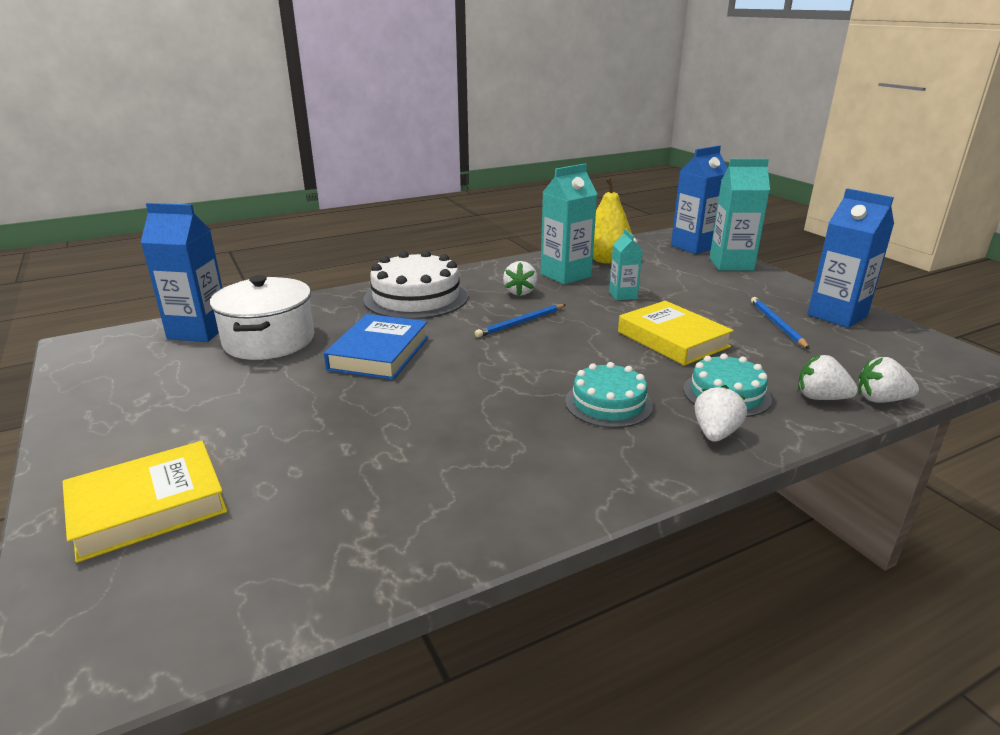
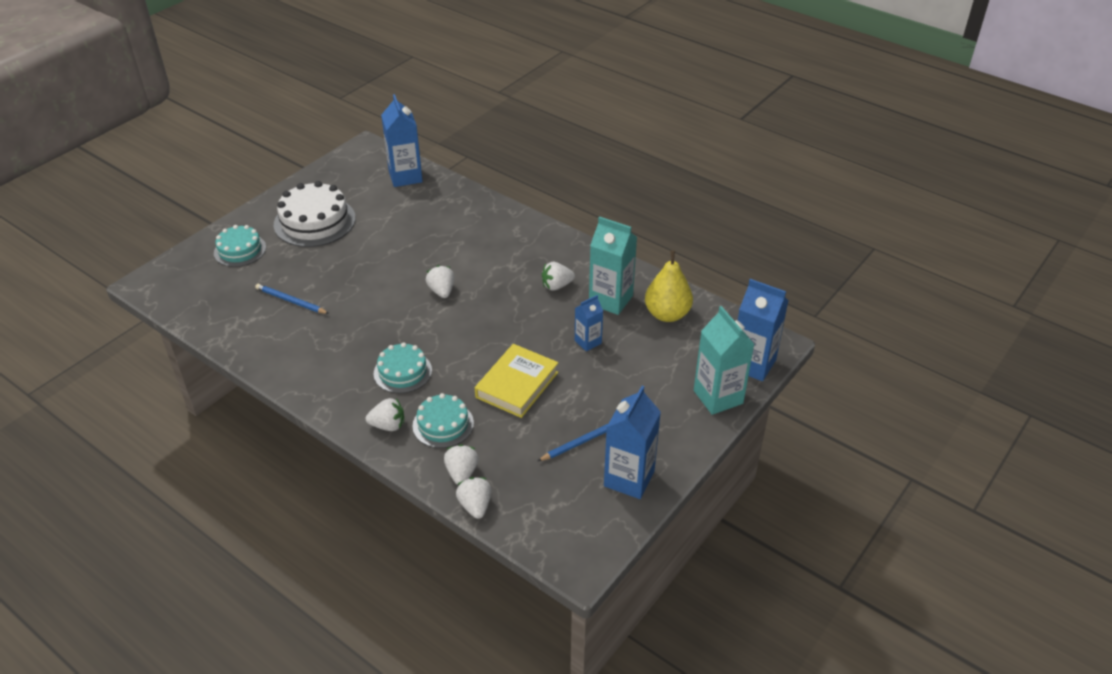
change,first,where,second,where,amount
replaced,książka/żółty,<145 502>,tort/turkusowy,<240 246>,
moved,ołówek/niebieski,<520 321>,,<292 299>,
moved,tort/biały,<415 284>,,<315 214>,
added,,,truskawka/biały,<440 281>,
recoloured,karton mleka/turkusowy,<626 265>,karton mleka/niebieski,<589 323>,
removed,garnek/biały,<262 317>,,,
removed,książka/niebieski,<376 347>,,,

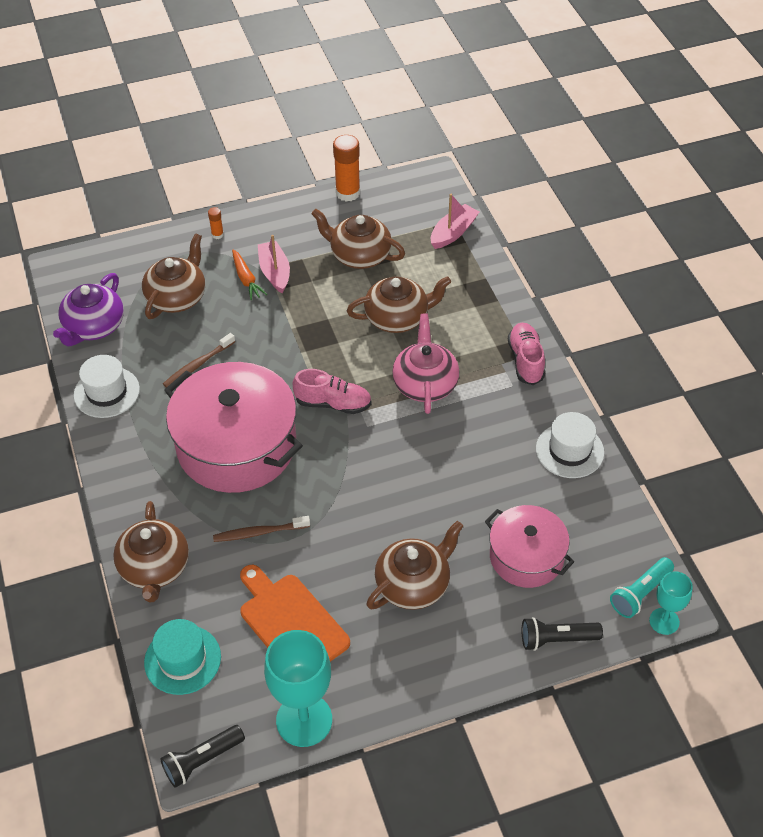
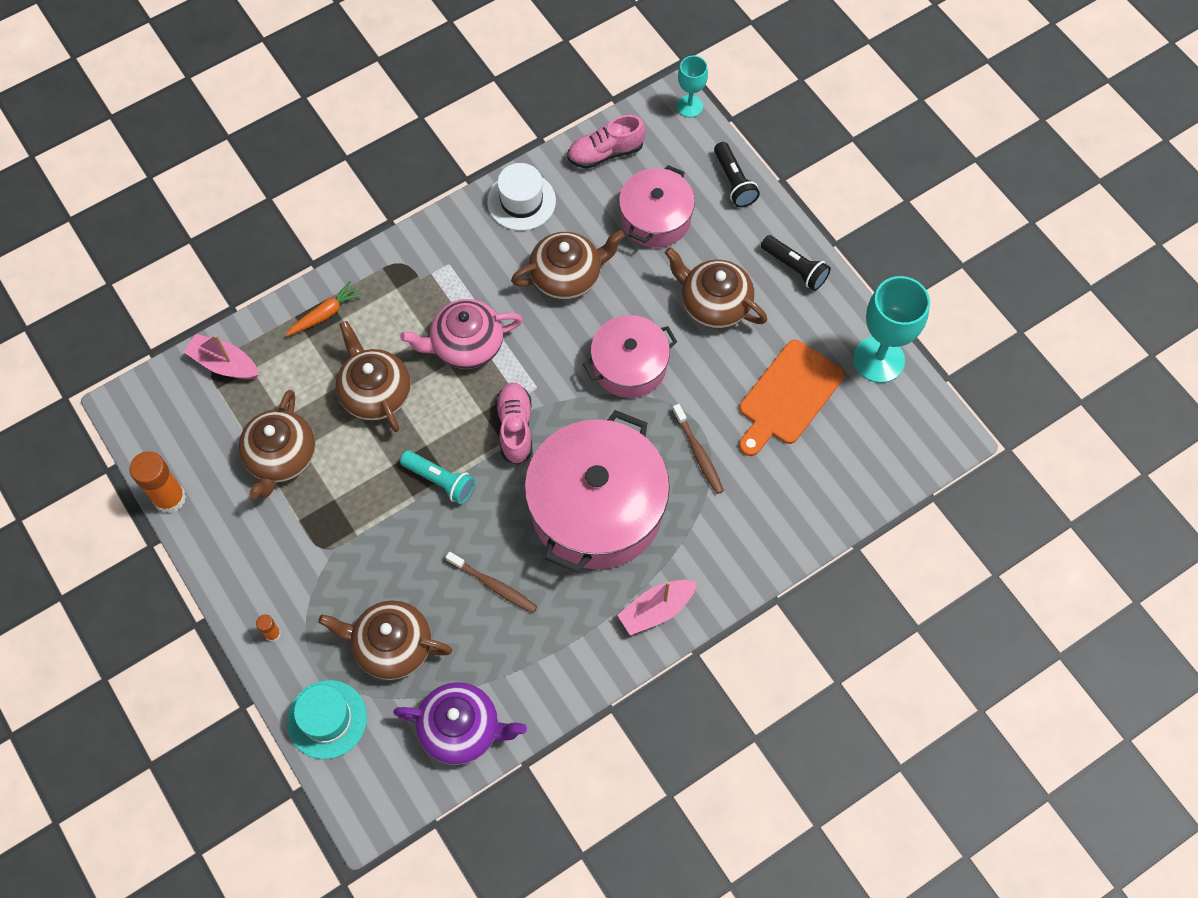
change,first,where,second,where,amount
moved,marchewka/pomarańczowy,<249 275>,,<324 308>,
moved,kapelusz/turkusowy,<182 657>,,<327 719>,
moved,latarka/turkusowy,<642 587>,,<437 477>,
moved,imbryk/brązowy,<151 552>,,<568 265>,
moved,but/różowy,<526 354>,,<606 142>,
added,,,garnek/różowy,<630 356>,
moved,łódka/różowy,<274 264>,,<657 607>,
moved,latarka/czarny,<202 756>,,<796 263>,
removed,kapelusz/biały,<107 386>,,,

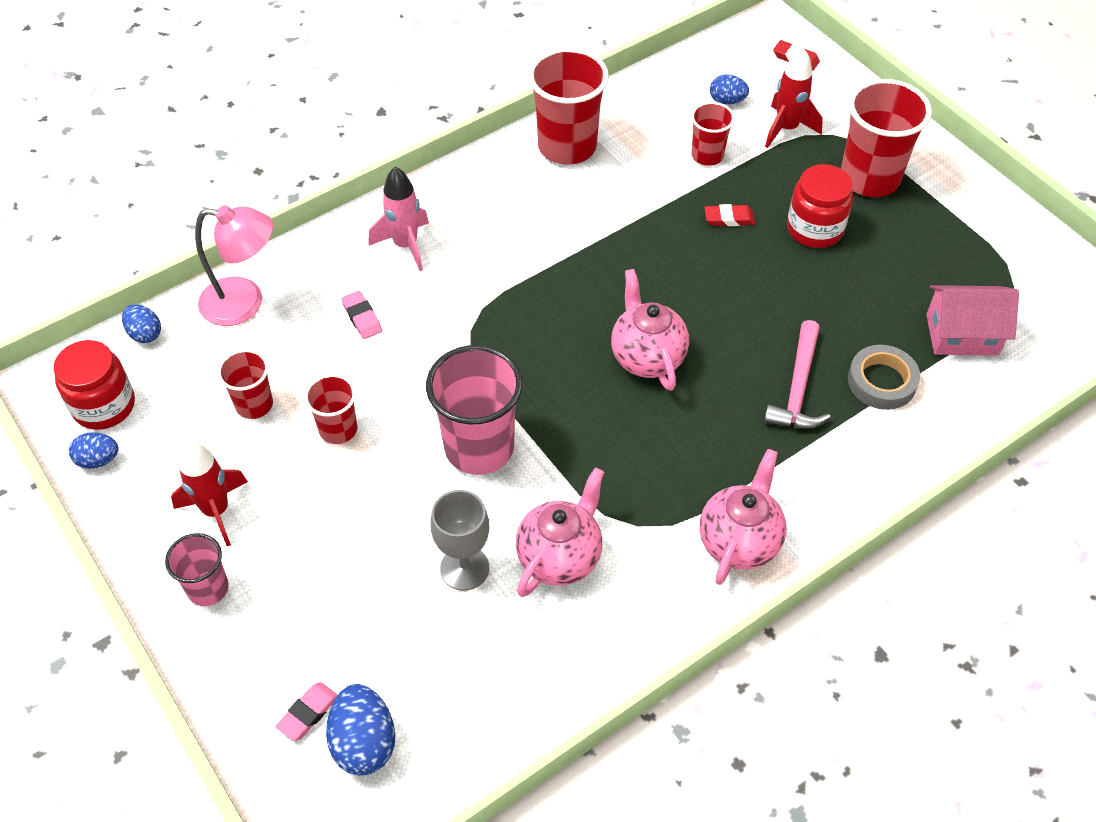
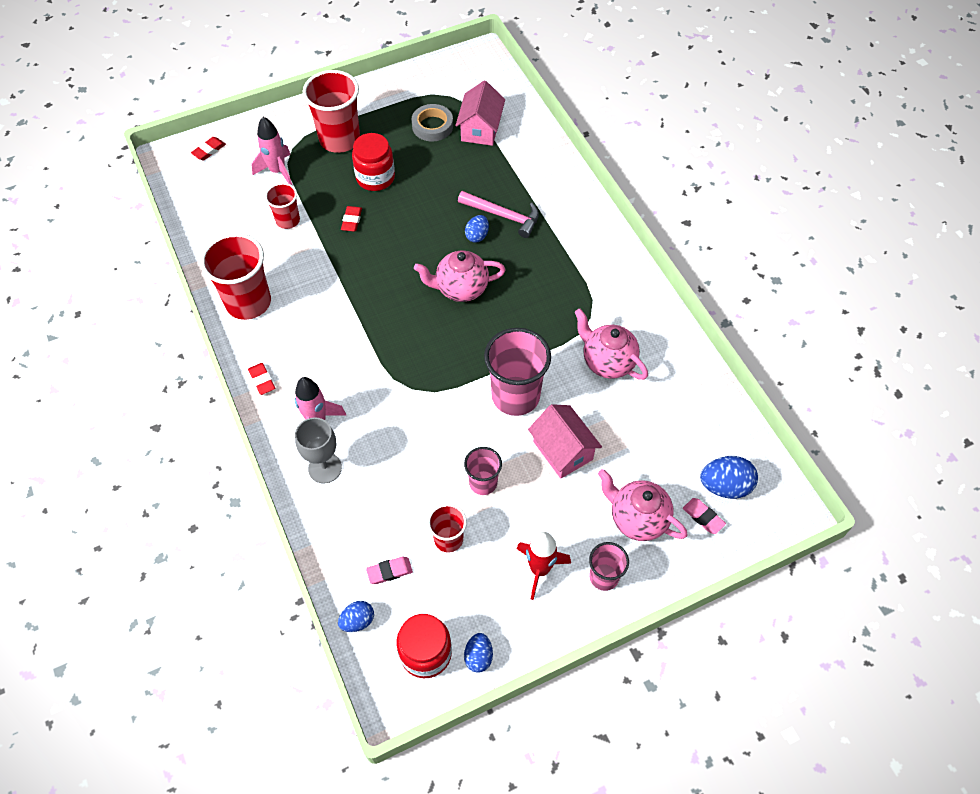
change,first,where,second,where,amount
added,,,gumka do mazania/czerwony,<261 379>,
recoloured,rakieta/czerwony,<794 98>,rakieta/różowy,<272 151>,
moved,kielich/szary,<459 540>,,<318 450>,
moved,gumka do mazania/różowy,<361 315>,,<389 570>,
moved,taśma klejąca/szary,<884 377>,,<432 123>,
recoloured,szklanka/czerwony,<330 409>,szklanka/różowy,<483 471>,
moved,jajko/niebieski,<729 89>,,<477 229>,
added,,,domek/różowy,<565 441>,
moved,imbryk/różowy,<743 517>,,<643 505>,
removed,lampka/różowy,<234 265>,,,

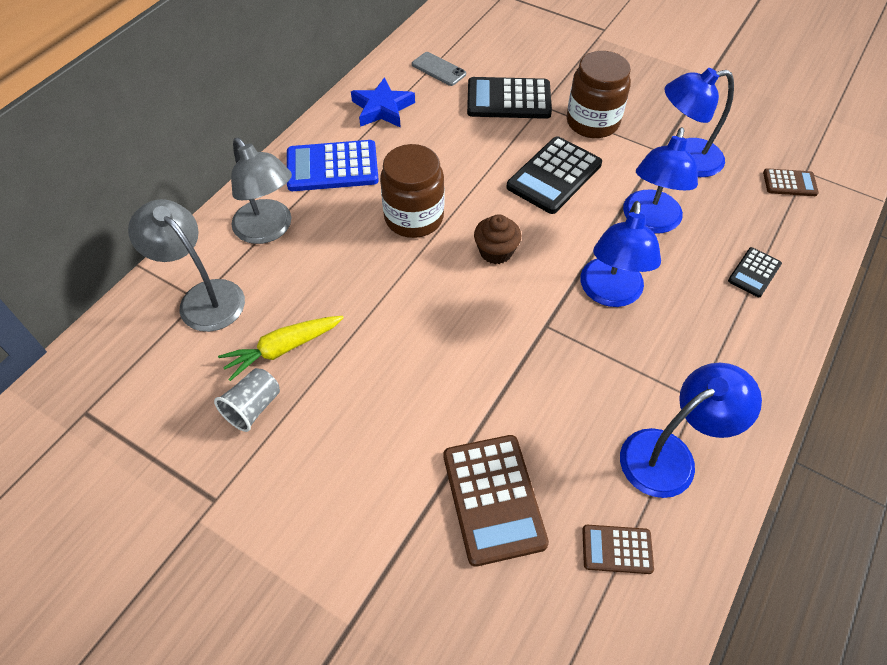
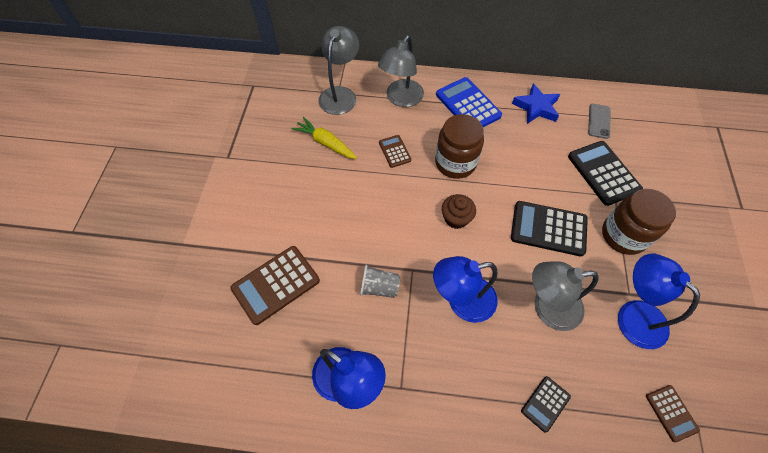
change,first,where,second,where,amount
moved,szklanka/szary,<247 400>,,<380 281>,
moved,kalkulator/brązowy,<618 549>,,<395 151>,
turned,kalkulator/czarny,<755 272>,,<546 404>,60 degrees counterclockwise
recoloured,lampka/niebieski,<660 180>,lampka/szary,<565 296>,

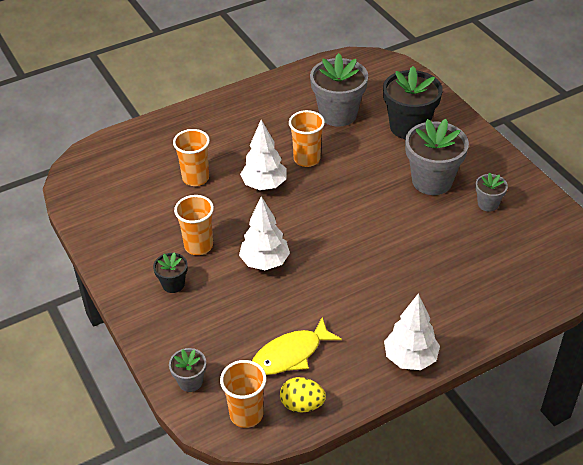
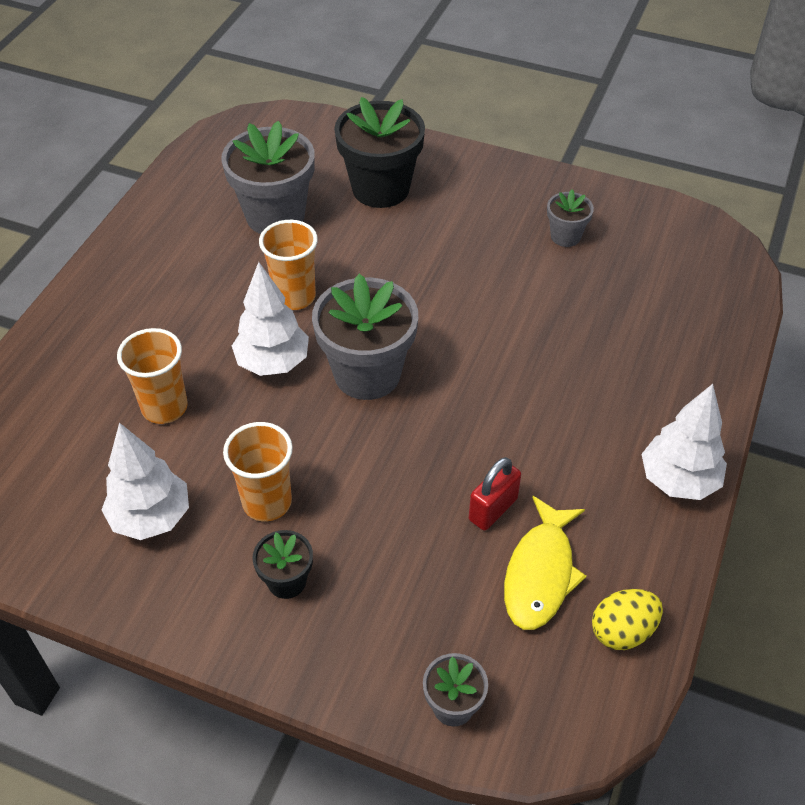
change,first,where,second,where,amount
moved,drzewko/biały,<264 233>,,<145 481>,
moved,doniczka/szary,<437 157>,,<365 337>,
added,,,kłódka/czerwony,<495 494>,
removed,szklanka/pomarańczowy,<243 394>,,,

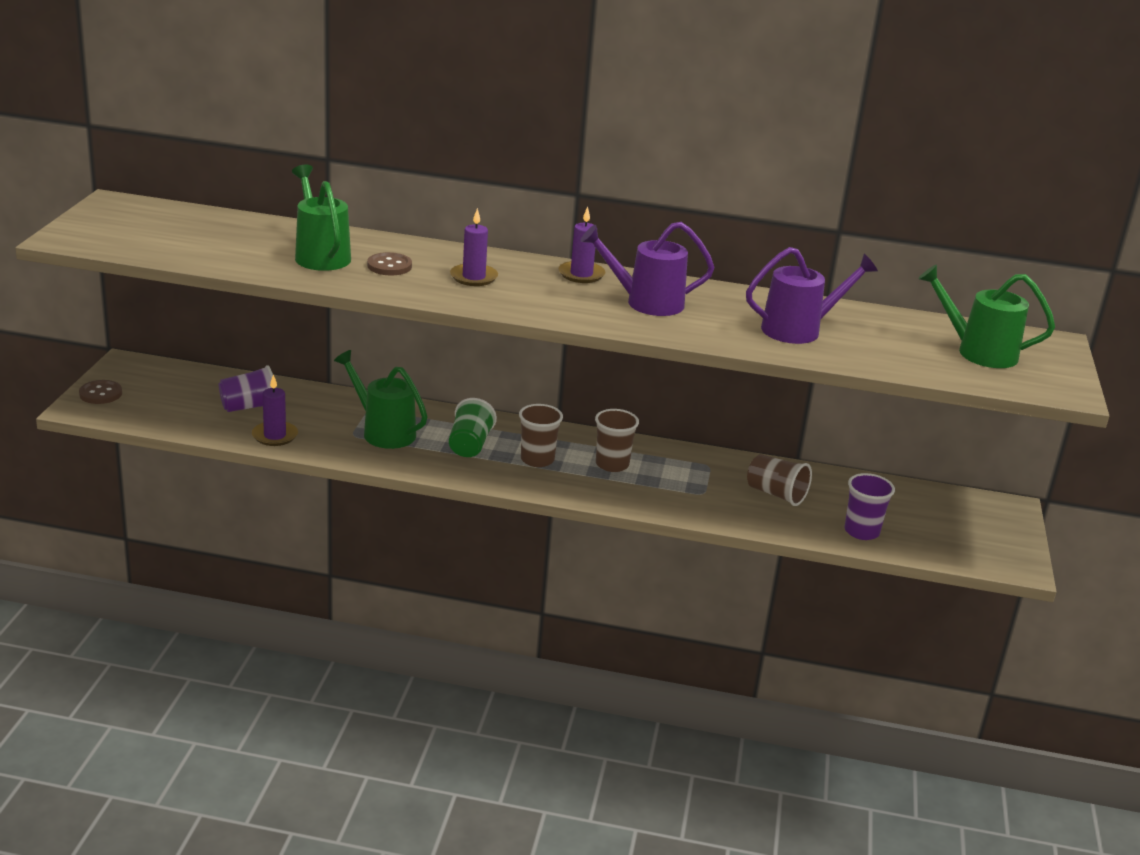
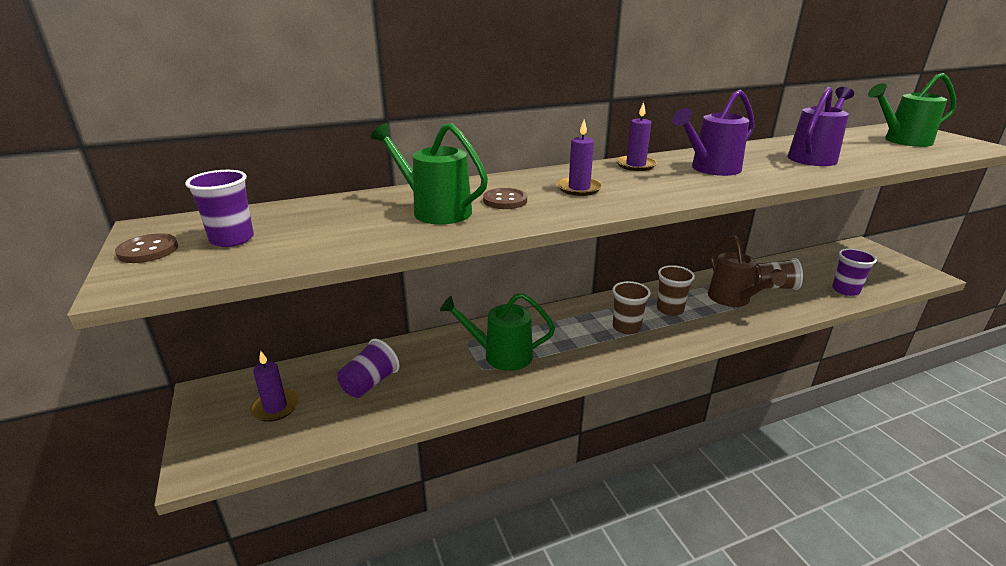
change,first,where,second,where,amount
moved,guzik/brązowy,<100 392>,,<146 248>,
added,,,szklanka/fioletowy,<219 208>,
moved,świeca/fioletowy,<275 410>,,<274 386>,
added,,,konewka/brązowy,<747 271>,
removed,szklanka/zielony,<473 427>,,,

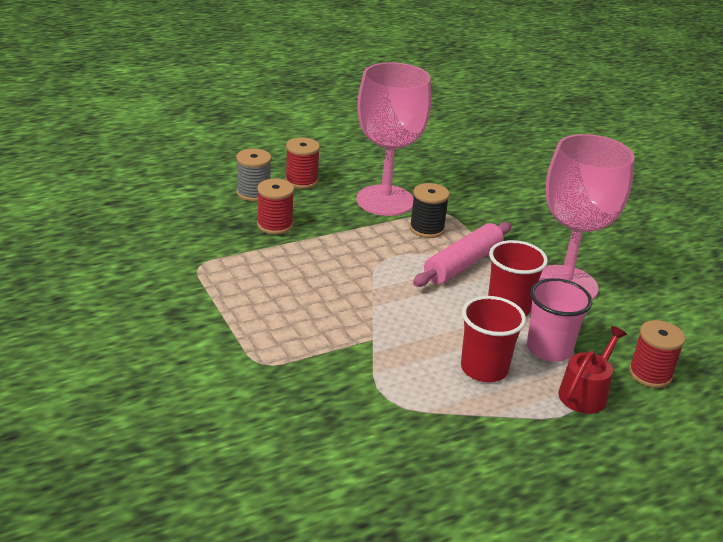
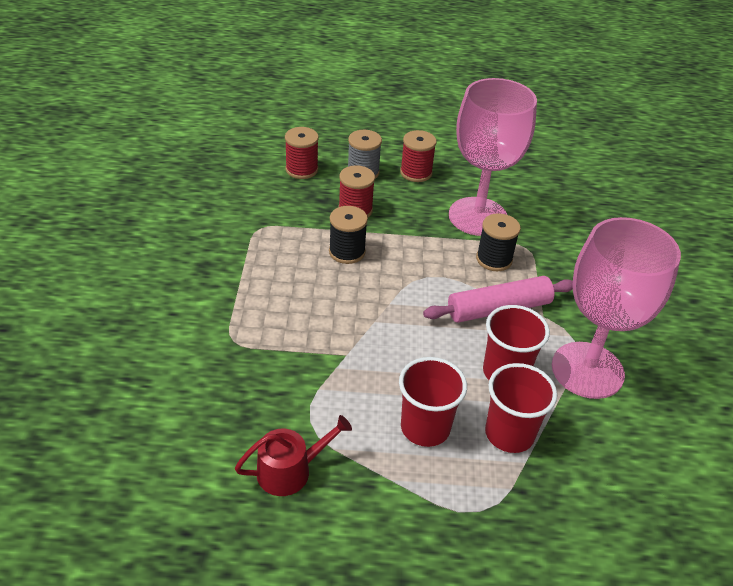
change,first,where,second,where,amount
moved,konewka/czerwony,<592 370>,,<293 455>,
moved,szpulka/czerwony,<657 354>,,<302 153>,
added,,,szpulka/czarny,<348 235>,
recoloured,szklanka/różowy,<559 320>,szklanka/czerwony,<521 408>,

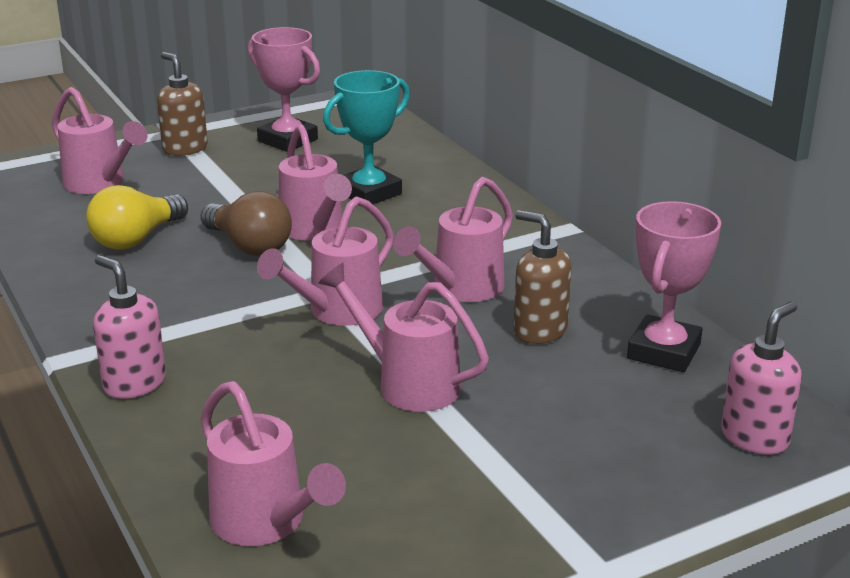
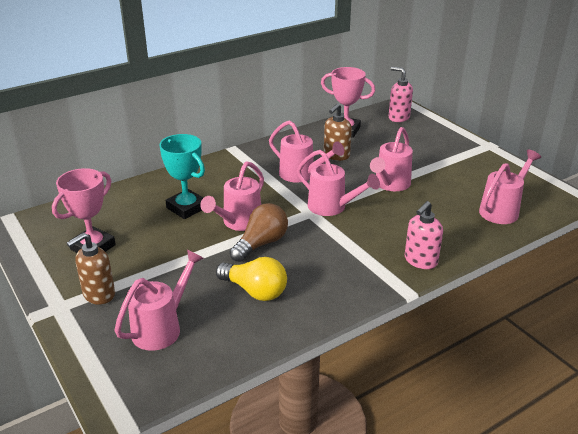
change,first,where,second,where,amount
turned,konewka/różowy,<315 182>,,<232 196>,150 degrees clockwise

